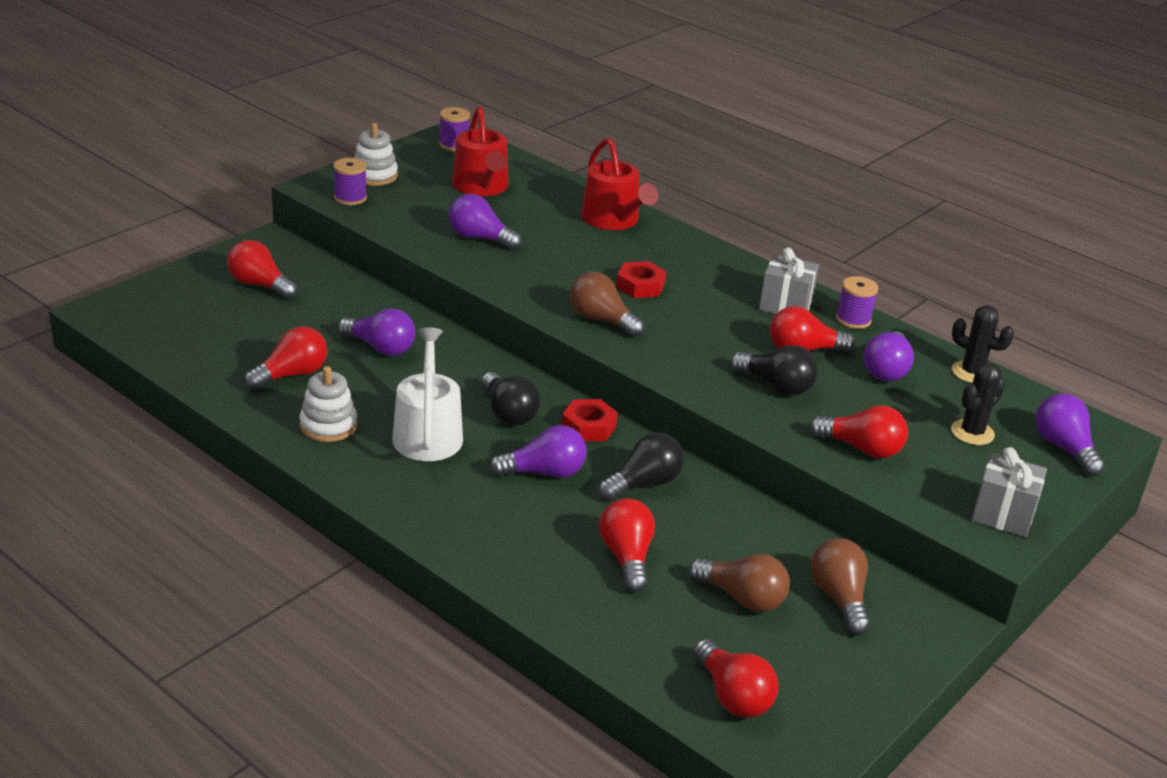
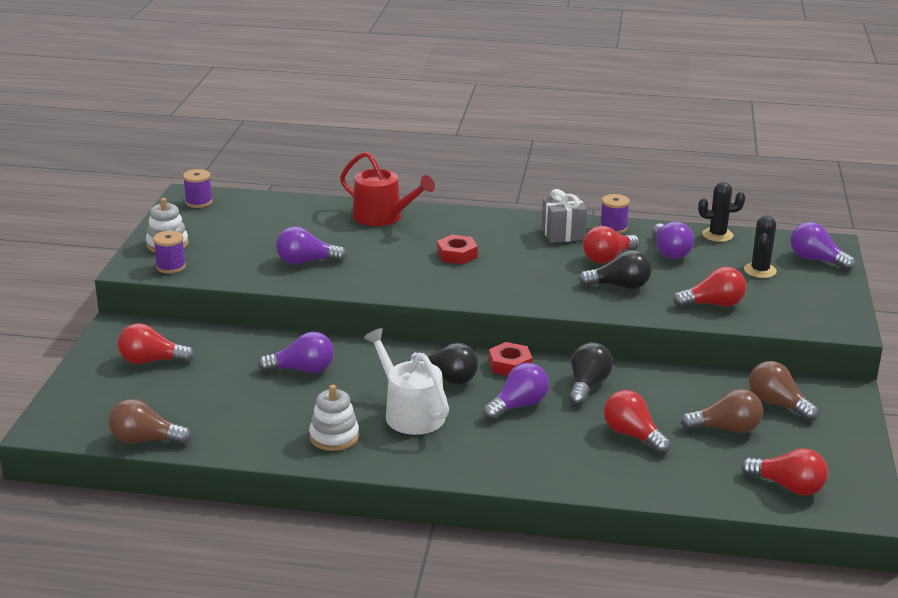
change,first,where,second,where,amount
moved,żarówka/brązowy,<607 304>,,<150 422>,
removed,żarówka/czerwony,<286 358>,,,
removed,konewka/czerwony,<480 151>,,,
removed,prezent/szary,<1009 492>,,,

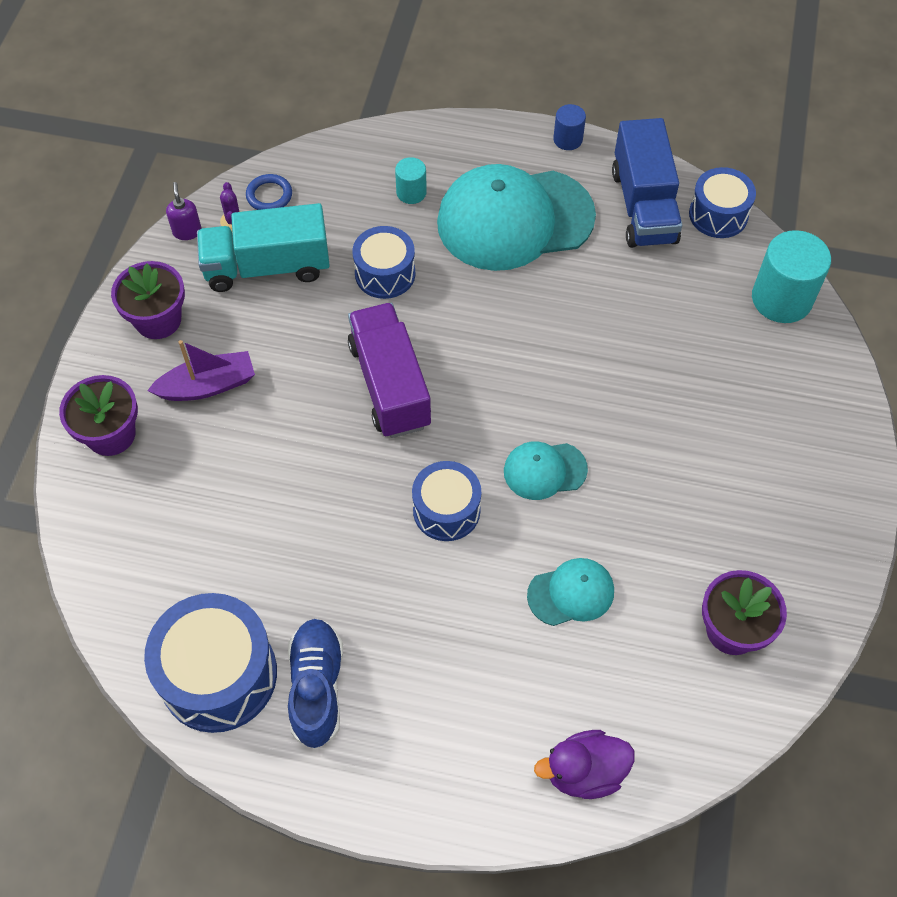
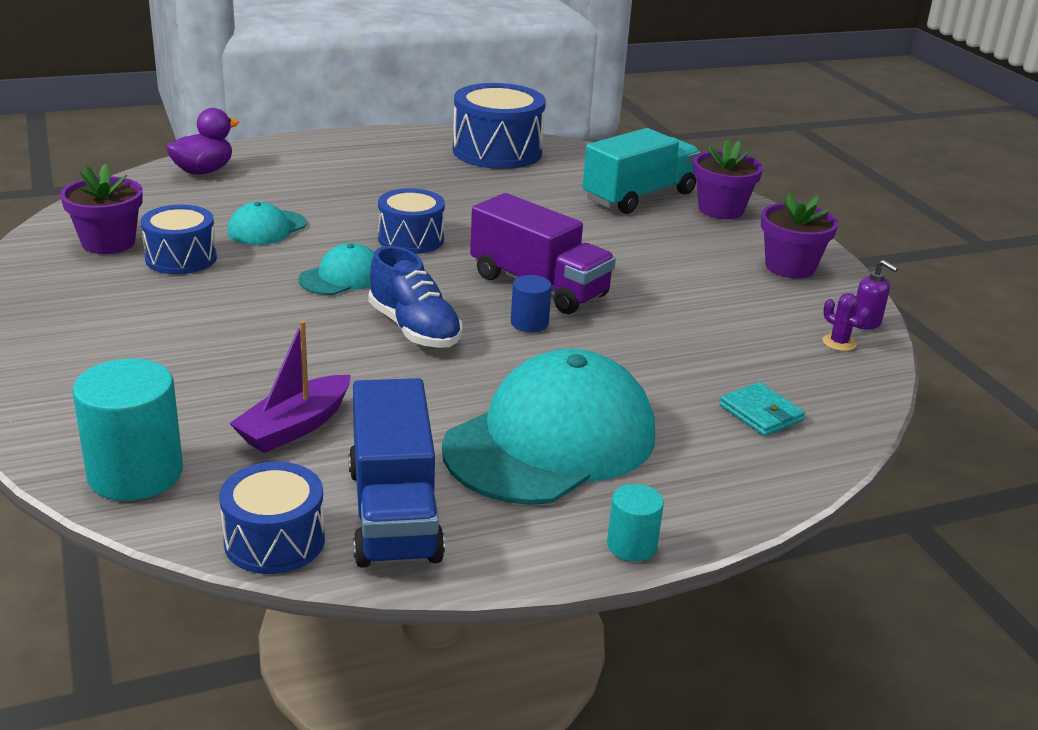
change,first,where,second,where,amount
moved,bęben/niebieski,<383 262>,,<179 239>,
moved,łódka/fioletowy,<201 370>,,<290 386>,
turned,ciężarówka/niebieski,<647 183>,,<397 473>,150 degrees counterclockwise
moved,but/niebieski,<315 684>,,<415 297>,
moved,walec/niebieski,<569 127>,,<531 303>,
moved,ciężarówka/turkusowy,<263 247>,,<642 171>,
moved,walec/turkusowy,<411 180>,,<635 523>,
added,,,portfel/turkusowy,<762 409>,
removed,pierścień/niebieski,<269 192>,,,

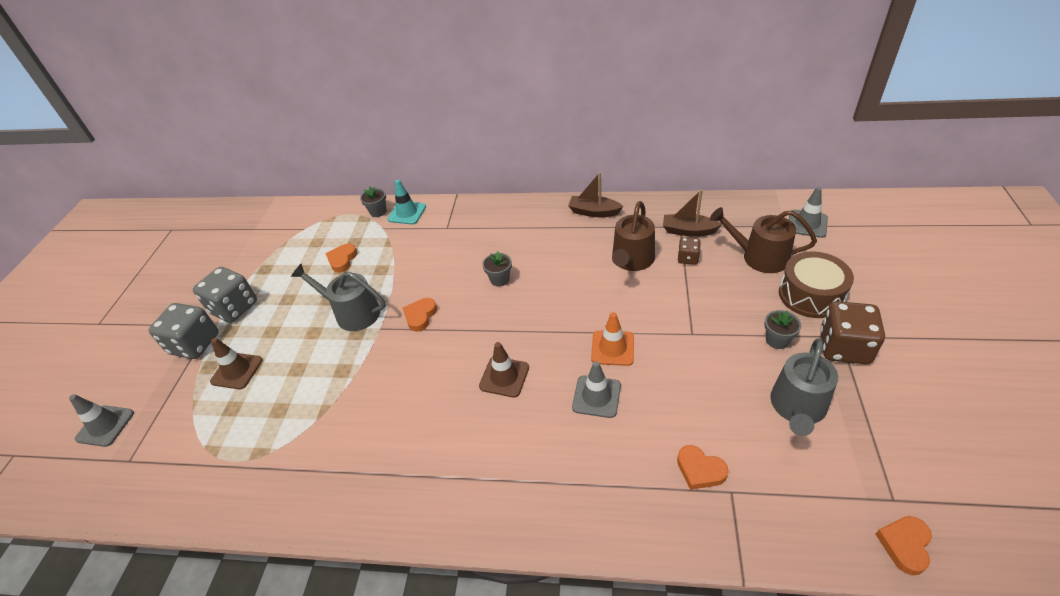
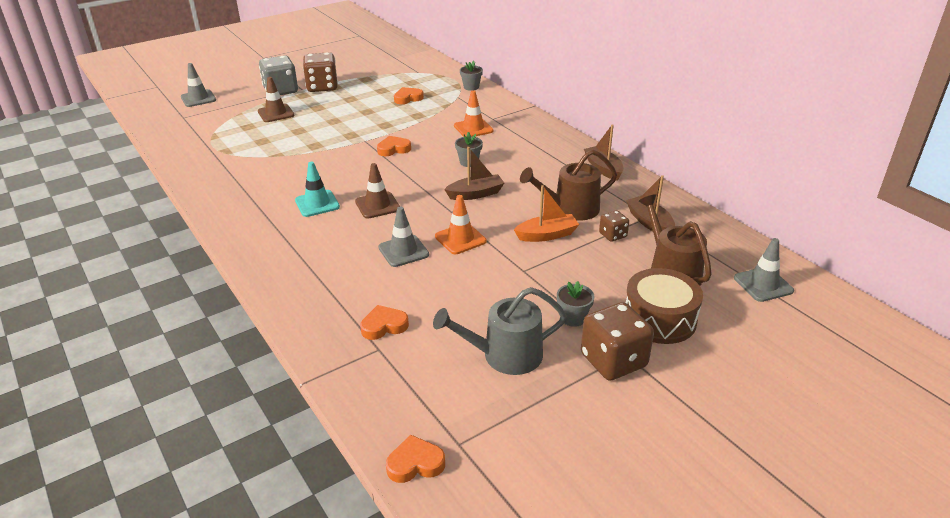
change,first,where,second,where,amount
moved,pachołek/turkusowy,<406 202>,,<317 189>,
recoloured,kostka do gry/szary,<225 295>,kostka do gry/brązowy,<320 72>,
turned,serce/pomarańczowy,<702 467>,,<384 322>,75 degrees clockwise
added,,,łódka/brązowy,<474 173>,
added,,,pachołek/pomarańczowy,<474 114>,
added,,,łódka/pomarańczowy,<546 213>,
removed,konewka/szary,<338 297>,,,

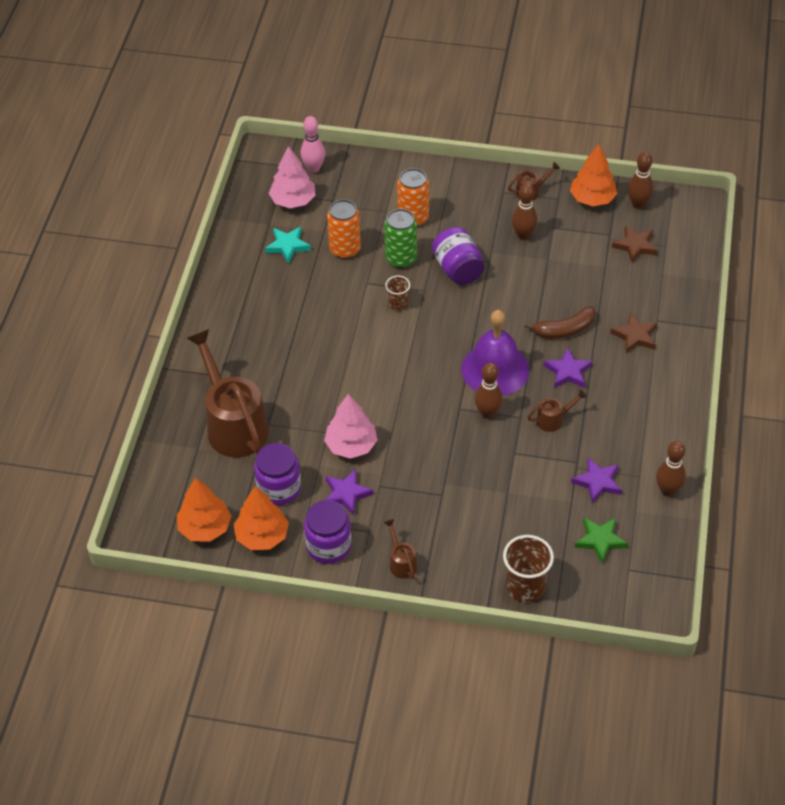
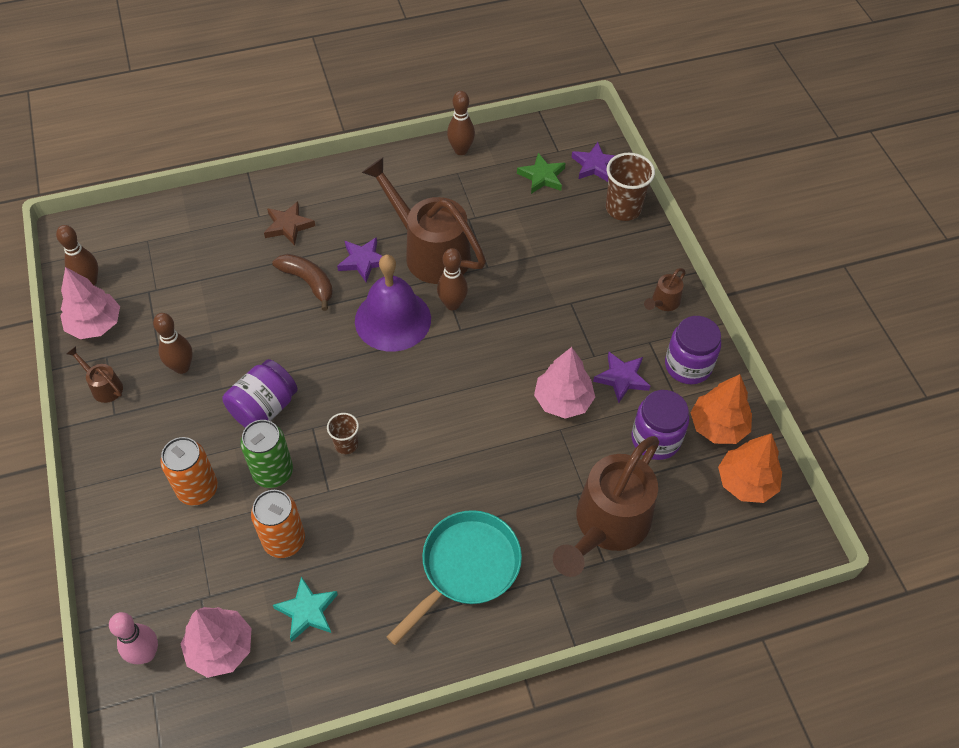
change,first,where,second,where,amount
recoloured,drzewko/pomarańczowy,<593 175>,drzewko/różowy,<90 303>,
resized,konewka/brązowy,<557 410>,,<424 220>,x2.34
added,,,patelnia/turkusowy,<454 577>,
moved,gwiazda/fioletowy,<596 480>,,<593 162>,
removed,gwiazda/brązowy,<635 244>,,,

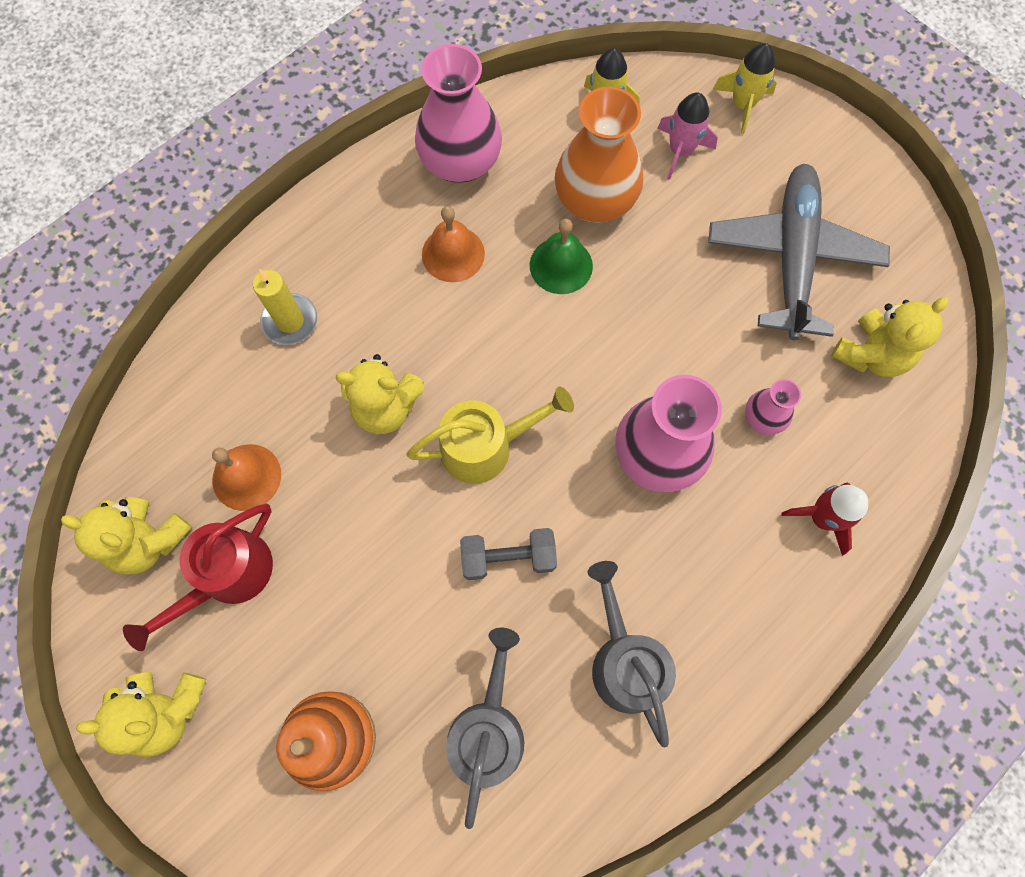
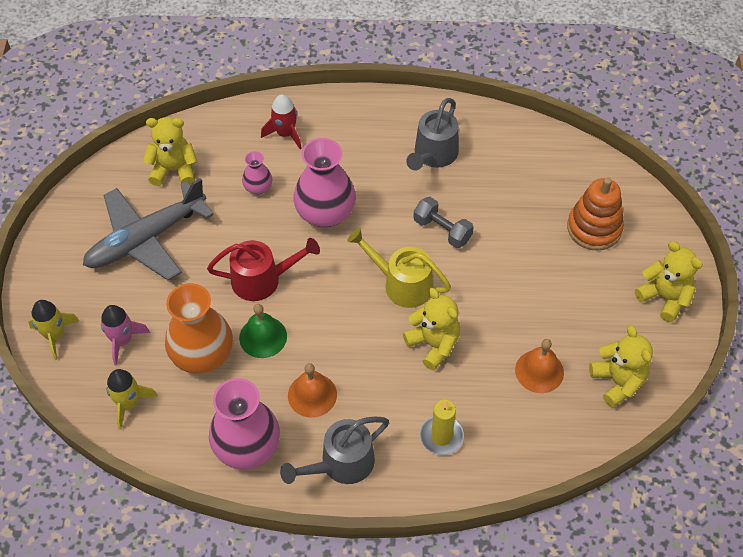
change,first,where,second,where,amount
moved,konewka/czerwony,<198 577>,,<263 269>,
moved,konewka/szary,<485 728>,,<334 450>,

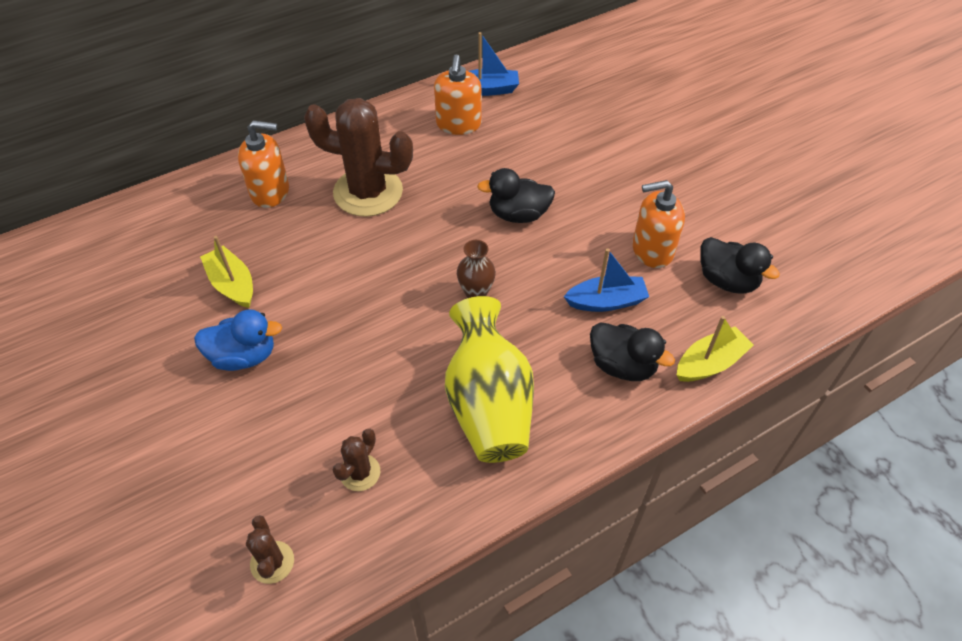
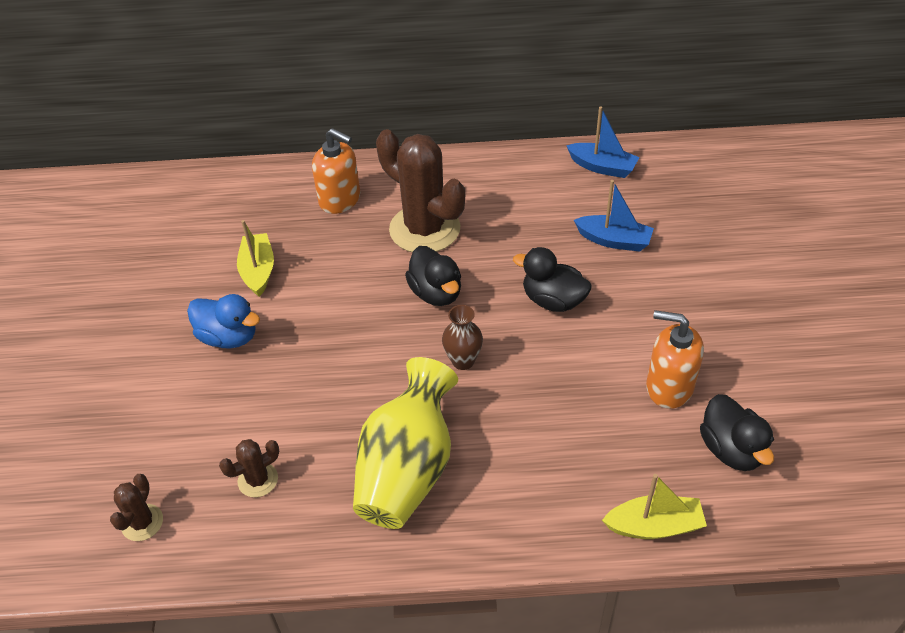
change,first,where,second,where,amount
moved,kaczka/czarny,<632 351>,,<433 276>,
moved,łódka/niebieski,<606 280>,,<614 216>,
removed,dozownik mydła/pomarańczowy,<457 94>,,,

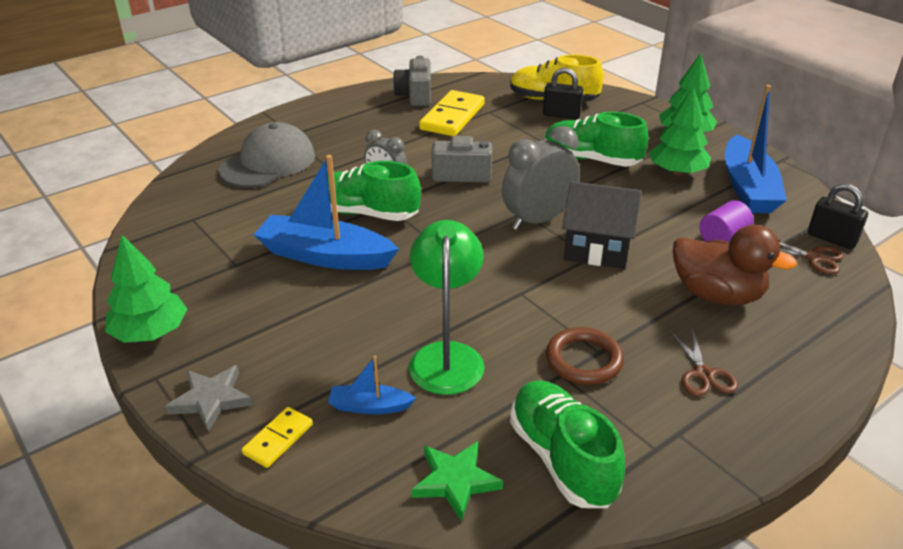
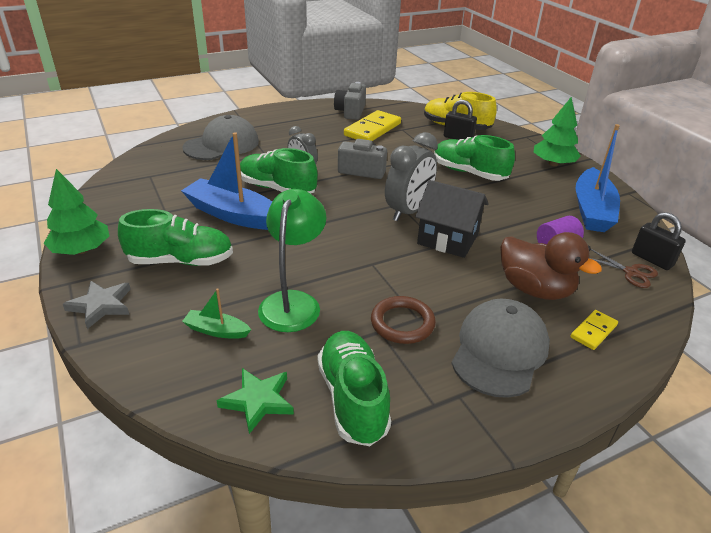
change,first,where,second,where,amount
added,,,but/zielony,<175 237>,
recoloured,łódka/niebieski,<372 384>,łódka/zielony,<216 314>,
turned,budzik/szary,<541 178>,,<411 176>,150 degrees clockwise
replaced,nożyczki/brązowy,<704 362>,czapka/szary,<500 348>,
moved,kostka domina/żółty,<277 437>,,<594 330>,
removed,drzewko/zielony,<680 130>,,,

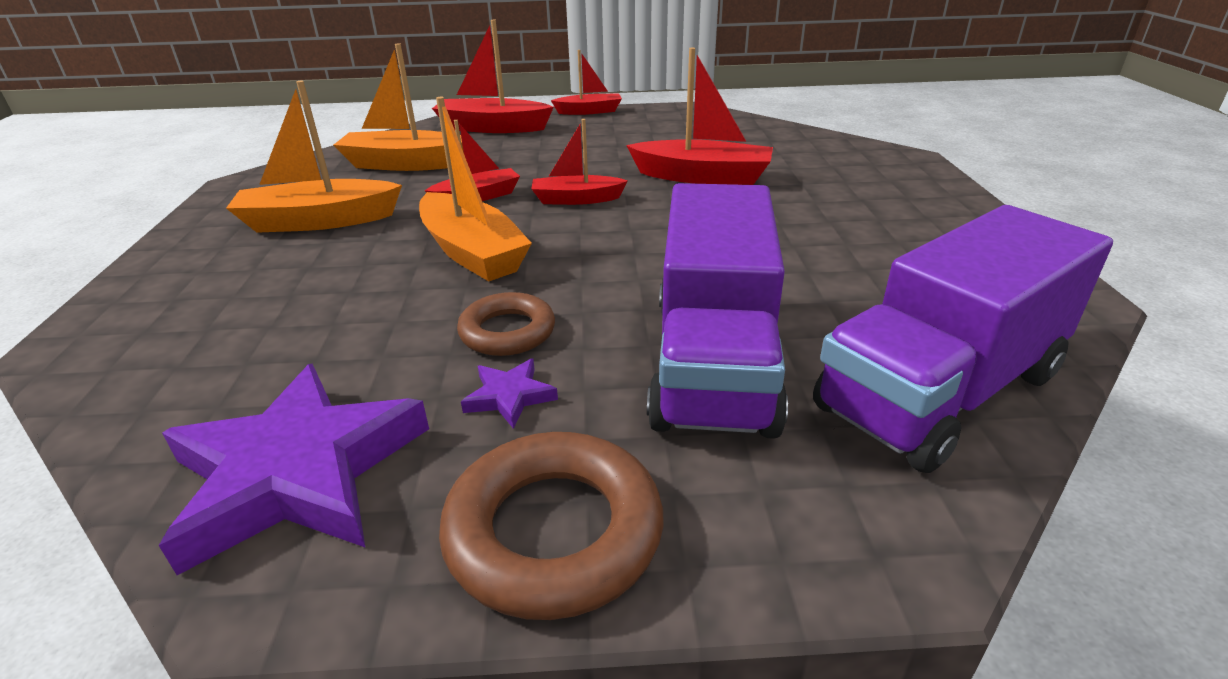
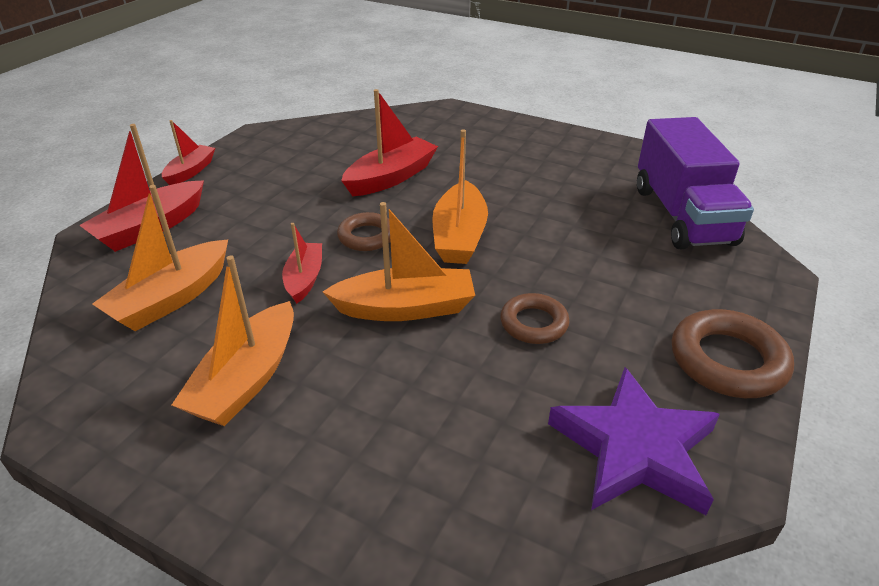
change,first,where,second,where,amount
replaced,łódka/czerwony,<579 162>,pierścień/brązowy,<364 231>,
added,,,łódka/pomarańczowy,<460 196>,
removed,gwiazda/fioletowy,<509 394>,,,
removed,ciężarówka/fioletowy,<717 311>,,,

